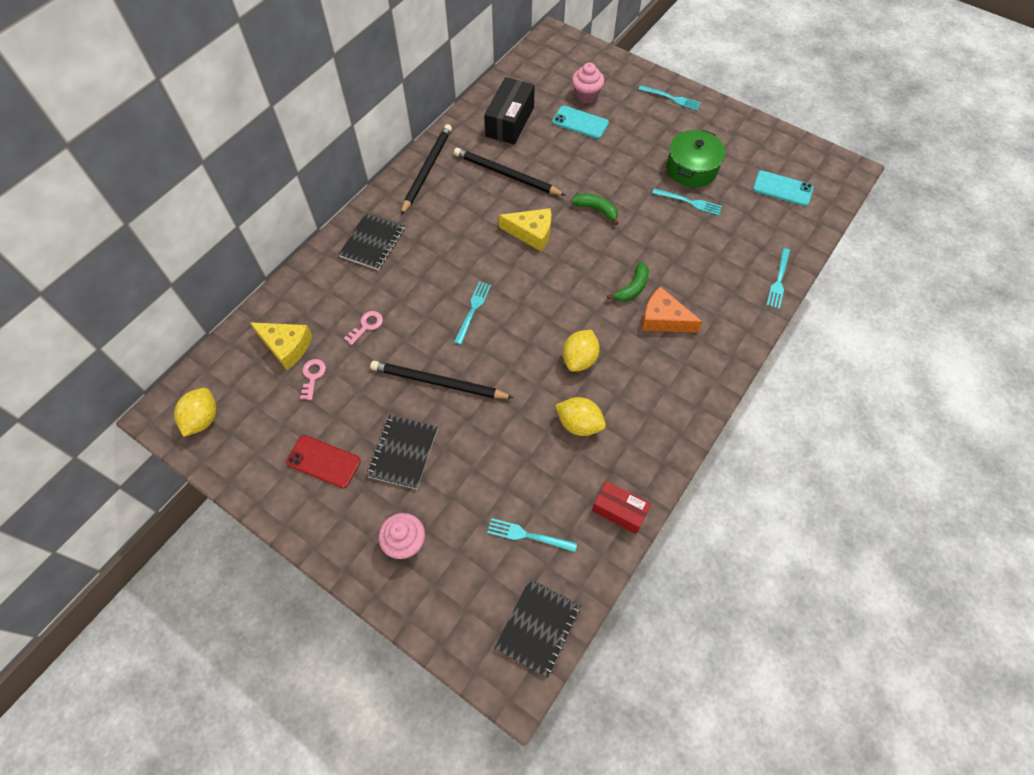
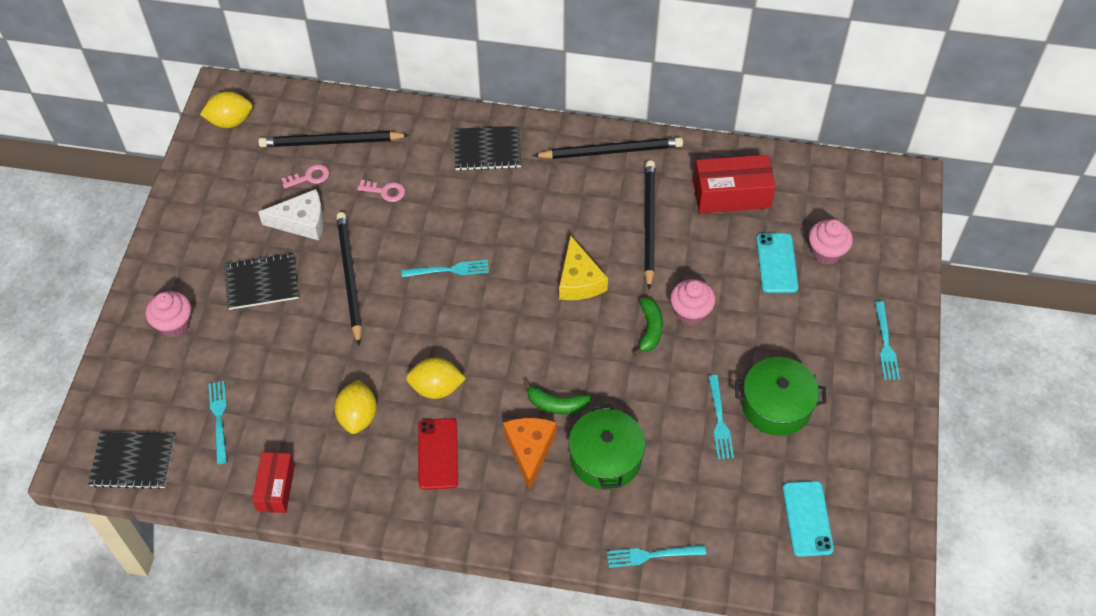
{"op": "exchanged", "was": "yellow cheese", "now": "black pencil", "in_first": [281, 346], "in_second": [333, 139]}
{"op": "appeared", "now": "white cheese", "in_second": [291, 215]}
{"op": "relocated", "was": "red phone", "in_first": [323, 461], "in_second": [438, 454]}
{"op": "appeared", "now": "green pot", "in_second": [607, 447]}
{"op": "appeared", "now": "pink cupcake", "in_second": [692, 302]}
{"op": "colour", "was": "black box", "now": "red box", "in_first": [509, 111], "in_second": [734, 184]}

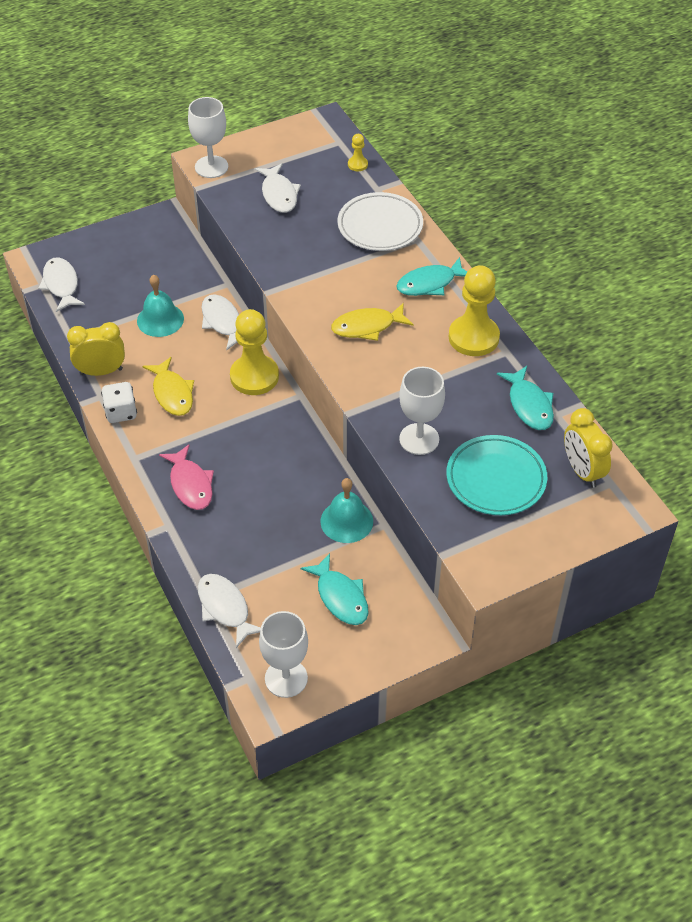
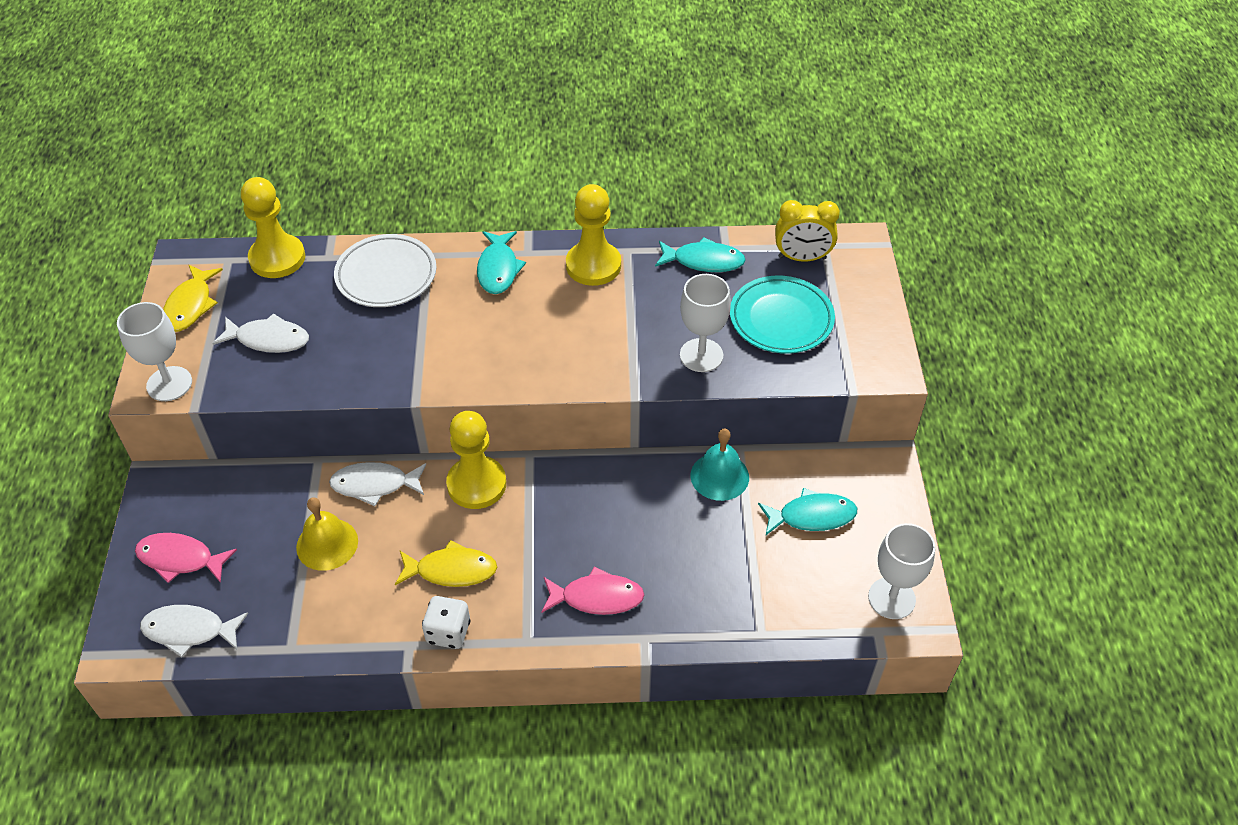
{"op": "appeared", "now": "pink fish", "in_second": [186, 558]}
{"op": "relocated", "was": "yellow fish", "in_first": [372, 322], "in_second": [193, 298]}
{"op": "size", "was": "yellow pawn", "in_first": [358, 152], "in_second": [273, 227], "ratio": 2.23}
{"op": "colour", "was": "turquoise bell", "now": "yellow bell", "in_first": [160, 306], "in_second": [327, 534]}
{"op": "missing", "was": "yellow clock", "in_first": [96, 349]}
{"op": "missing", "was": "white fish", "in_first": [229, 611]}

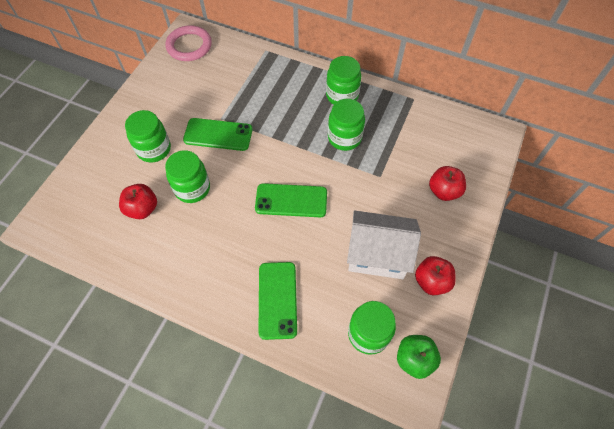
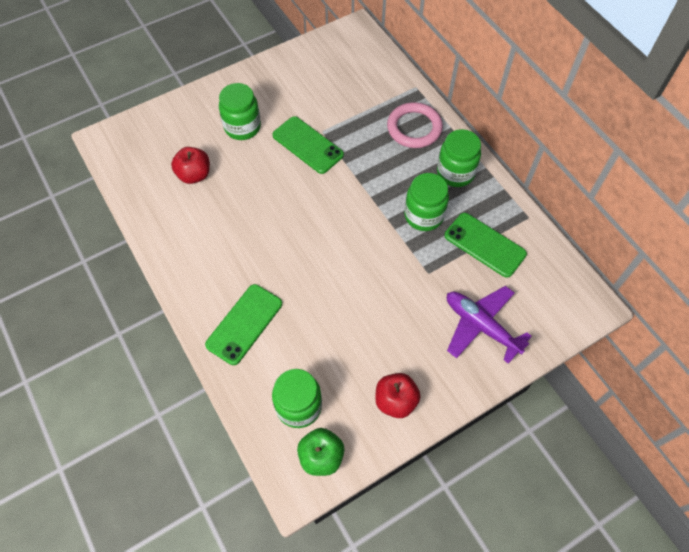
{"op": "relocated", "was": "pink ring", "in_first": [188, 43], "in_second": [415, 125]}
{"op": "relocated", "was": "green phone", "in_first": [291, 200], "in_second": [486, 245]}
{"op": "exchanged", "was": "red apple", "now": "purple plane", "in_first": [447, 183], "in_second": [489, 325]}
{"op": "missing", "was": "green jar", "in_first": [187, 176]}
{"op": "missing", "was": "white house", "in_first": [384, 245]}

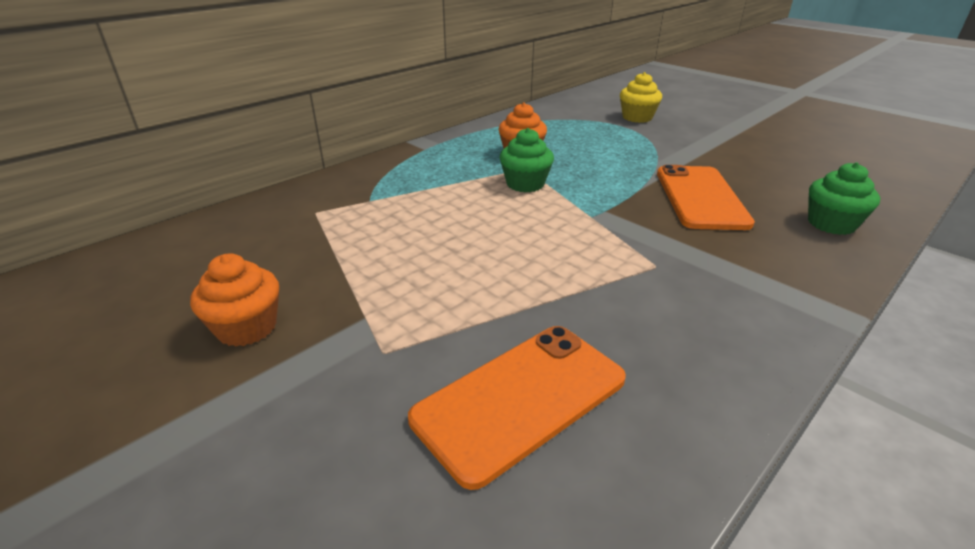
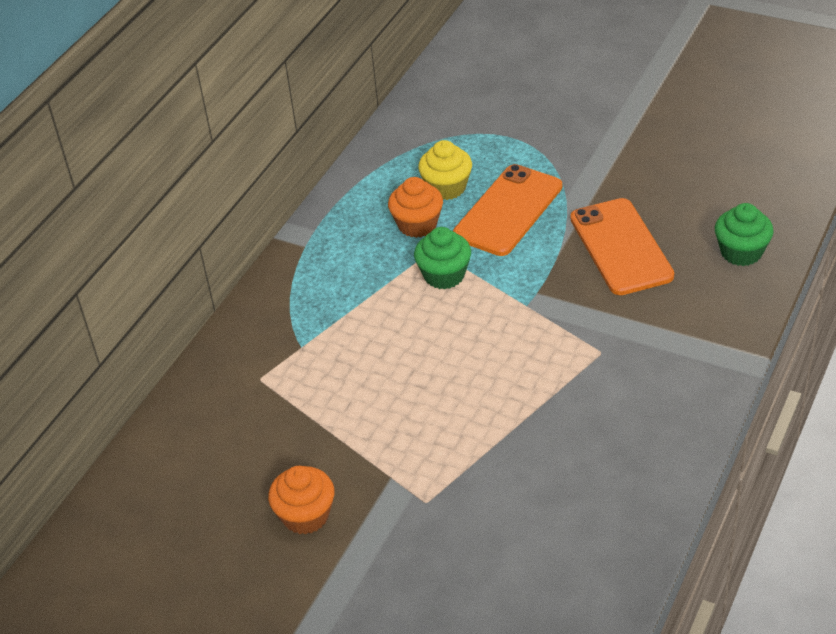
{"op": "relocated", "was": "yellow cupcake", "in_first": [641, 97], "in_second": [445, 170]}
{"op": "relocated", "was": "orange phone", "in_first": [517, 408], "in_second": [507, 210]}

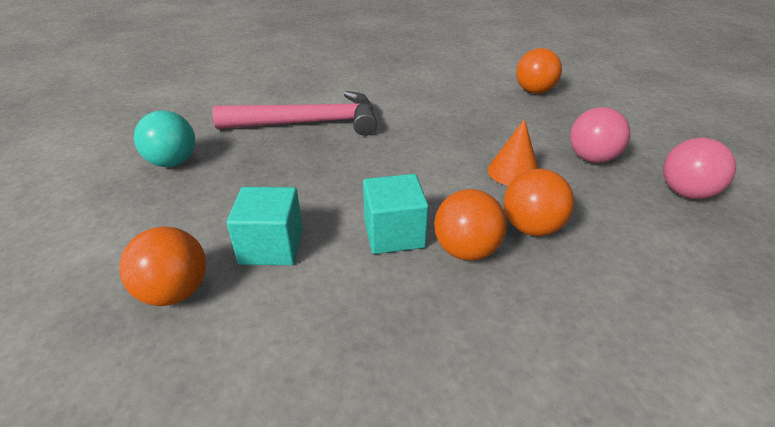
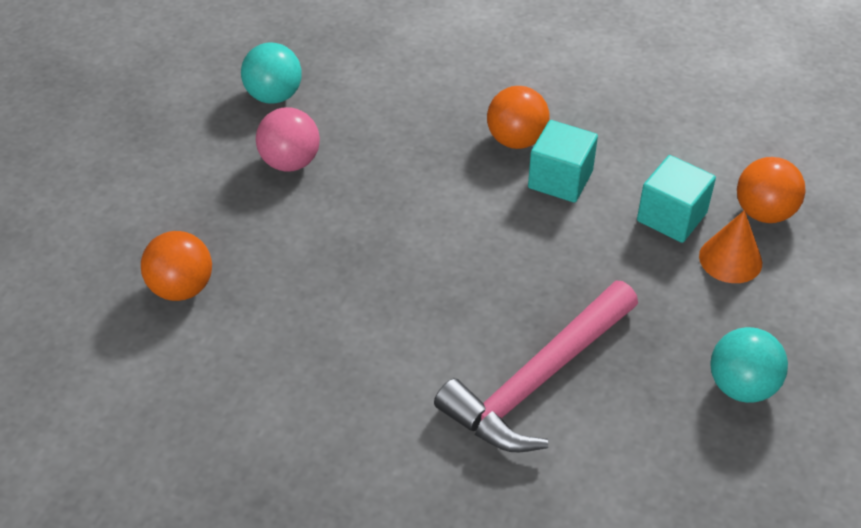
{"op": "colour", "was": "pink ball", "now": "turquoise ball", "in_first": [699, 168], "in_second": [271, 73]}
{"op": "spun", "was": "pink hammer", "in_first": [294, 113], "in_second": [536, 366], "clockwise": -75}
{"op": "relocated", "was": "orange cone", "in_first": [513, 152], "in_second": [730, 246]}
{"op": "missing", "was": "orange ball", "in_first": [539, 202]}

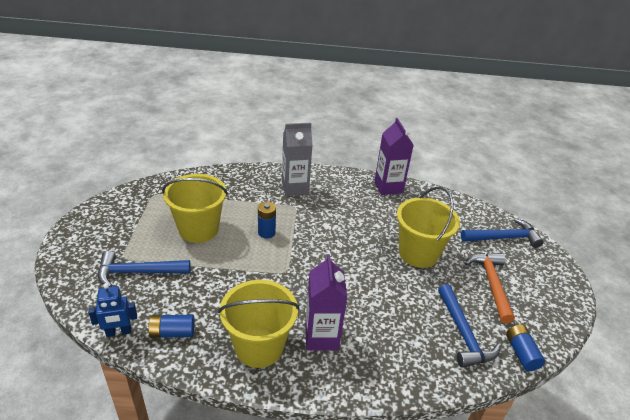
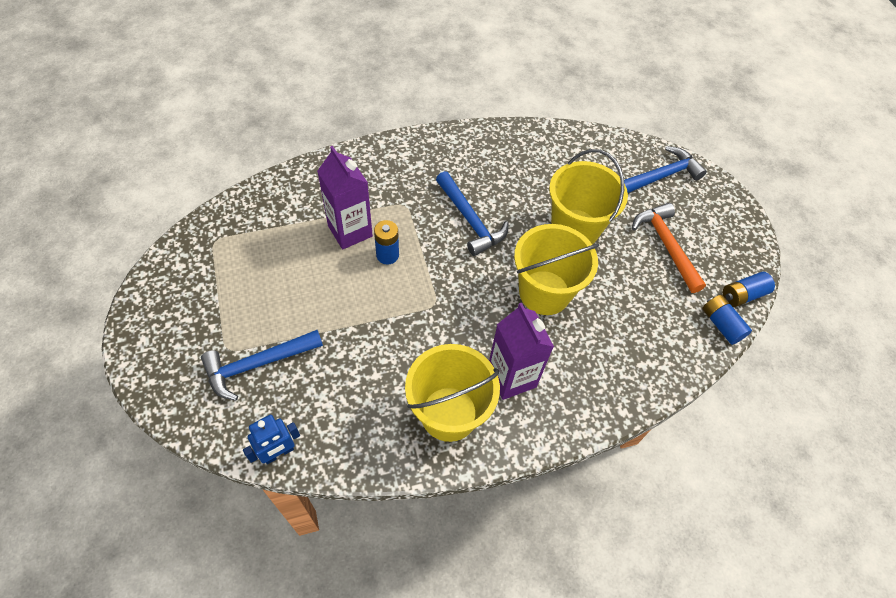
{"op": "relocated", "was": "purple carton", "in_first": [394, 156], "in_second": [345, 197]}
{"op": "relocated", "was": "blue hammer", "in_first": [469, 326], "in_second": [472, 213]}
{"op": "relocated", "was": "yellow bucket", "in_first": [195, 208], "in_second": [556, 269]}
{"op": "relocated", "was": "blue battery", "in_first": [171, 326], "in_second": [749, 289]}
{"op": "missing", "was": "grey carton", "in_first": [297, 159]}

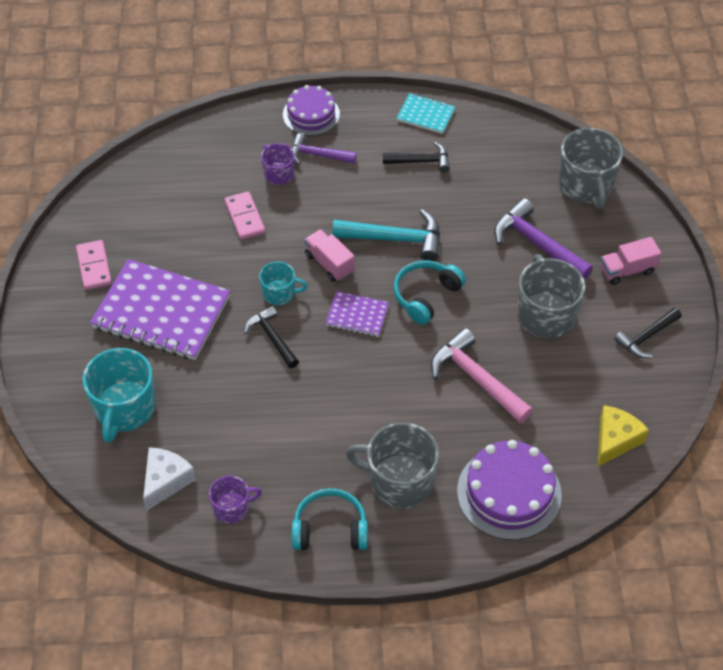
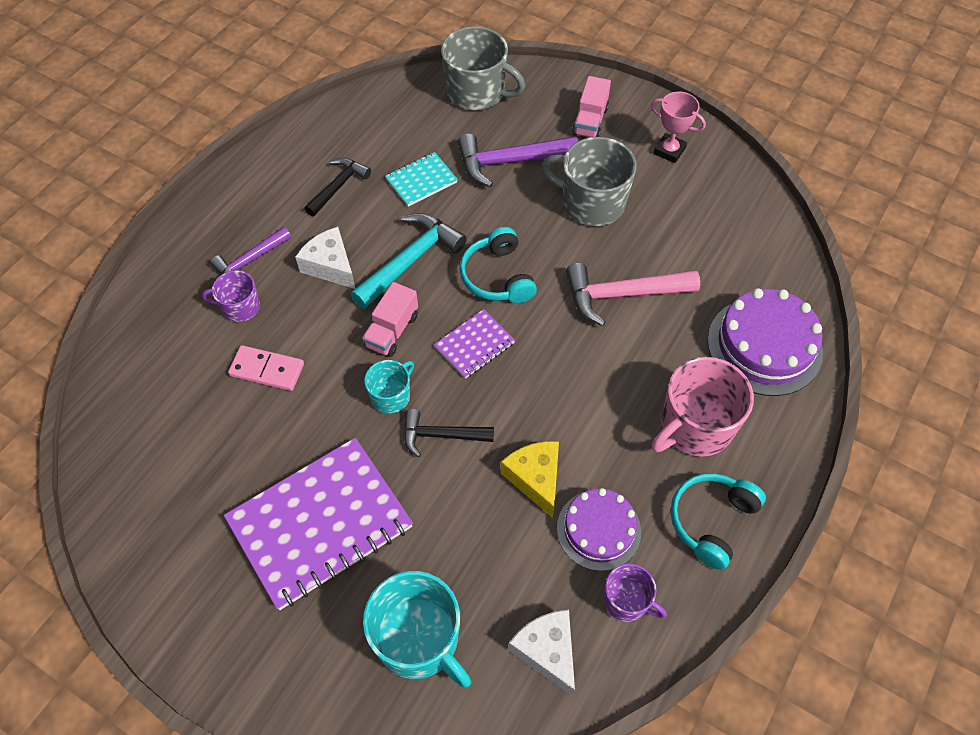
{"op": "appeared", "now": "white cheese", "in_second": [325, 258]}
{"op": "spun", "was": "pink truck", "in_first": [329, 255], "in_second": [390, 319], "clockwise": -60}
{"op": "relocated", "was": "turquoise notebook", "in_first": [426, 113], "in_second": [421, 179]}
{"op": "relocated", "was": "yellow cheese", "in_first": [623, 435], "in_second": [530, 479]}
{"op": "relocated", "was": "purple cake", "in_first": [311, 110], "in_second": [599, 529]}
{"op": "spun", "was": "purple mug", "in_first": [235, 500], "in_second": [635, 593], "clockwise": 105}
{"op": "exchanged", "was": "black hammer", "now": "pink trophy", "in_first": [648, 332], "in_second": [678, 127]}
{"op": "colour", "was": "grey mug", "now": "pink mug", "in_first": [392, 466], "in_second": [703, 407]}
{"op": "missing", "was": "pink domino", "in_first": [94, 265]}

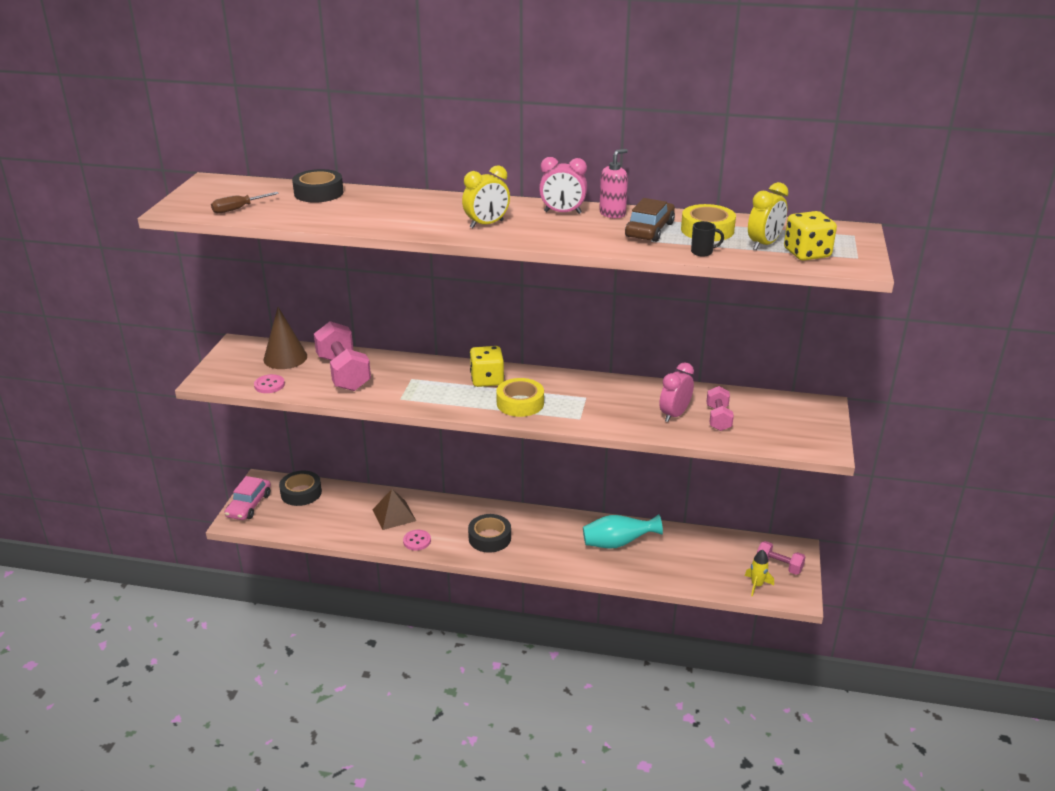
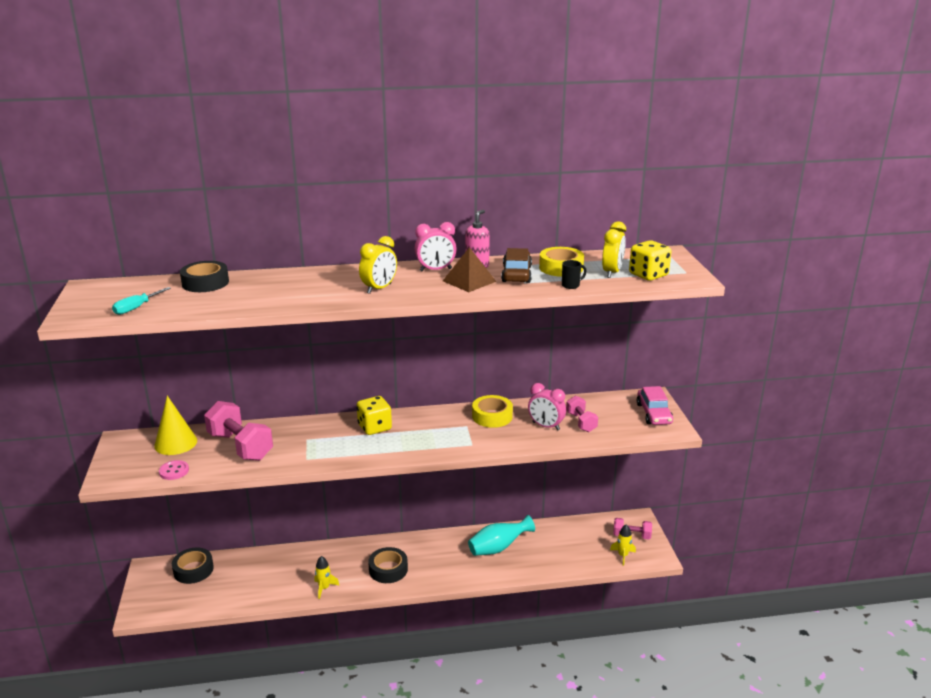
{"op": "colour", "was": "brown screwdriver", "now": "turquoise screwdriver", "in_first": [245, 202], "in_second": [141, 301]}
{"op": "colour", "was": "brown cone", "now": "yellow cone", "in_first": [285, 338], "in_second": [175, 425]}
{"op": "exchanged", "was": "pink button", "now": "yellow rocket", "in_first": [417, 540], "in_second": [327, 577]}
{"op": "relocated", "was": "brown pyramid", "in_first": [394, 509], "in_second": [469, 269]}
{"op": "relocated", "was": "yellow tape", "in_first": [520, 397], "in_second": [492, 411]}
{"op": "spun", "was": "pink clock", "in_first": [676, 392], "in_second": [547, 406], "clockwise": -75}
{"op": "relocated", "was": "pink car", "in_first": [247, 498], "in_second": [655, 405]}

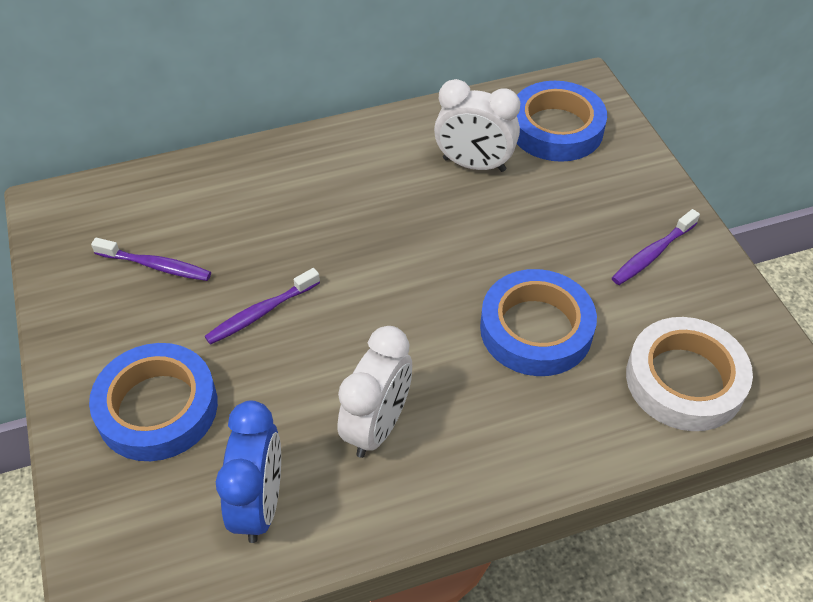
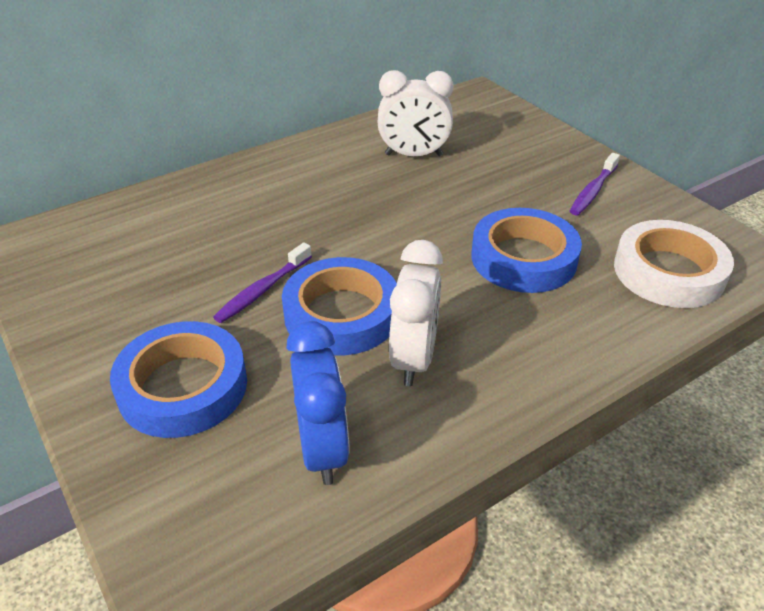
{"op": "relocated", "was": "blue tape", "in_first": [562, 121], "in_second": [339, 306]}
{"op": "missing", "was": "purple toothbrush", "in_first": [151, 259]}

